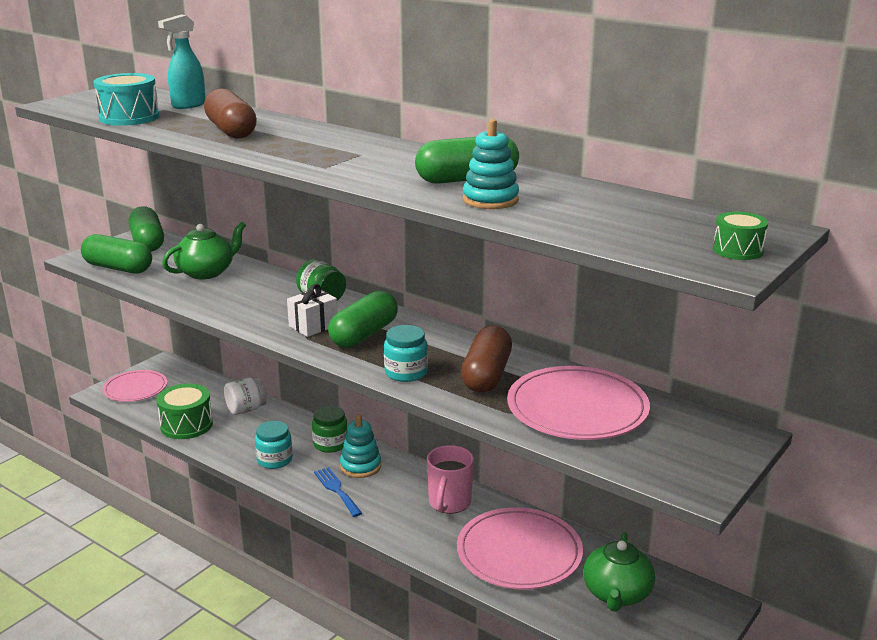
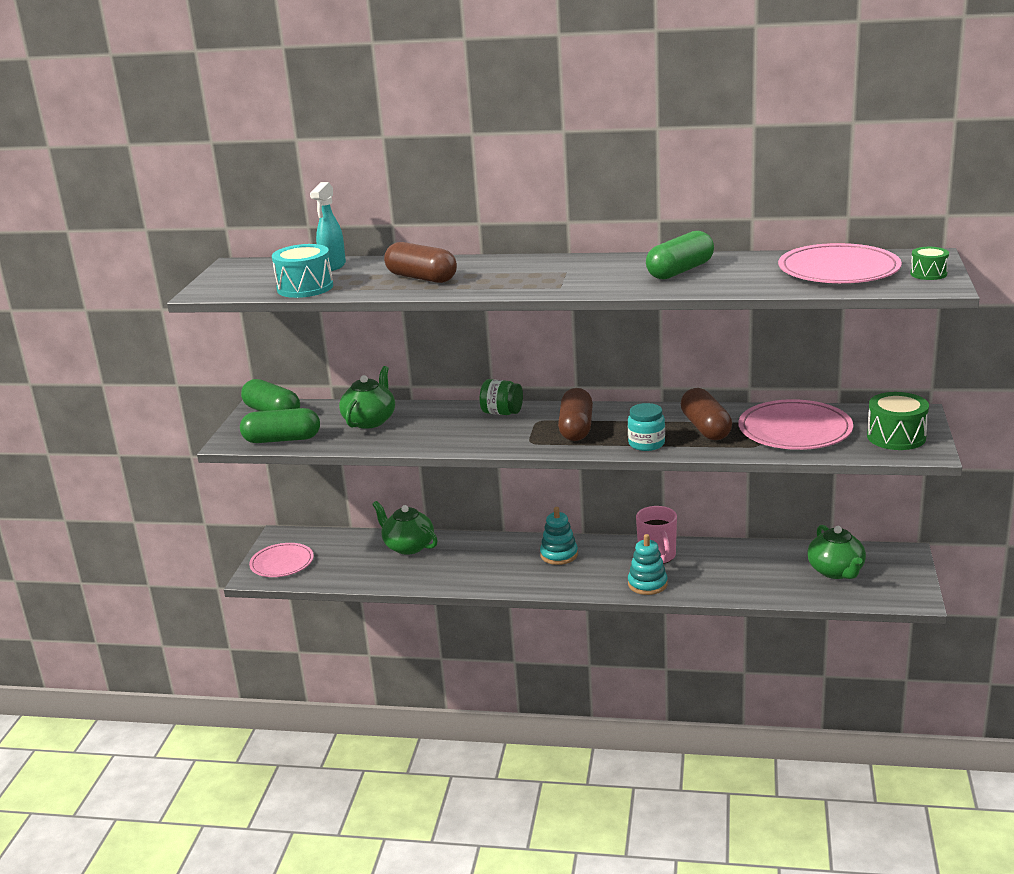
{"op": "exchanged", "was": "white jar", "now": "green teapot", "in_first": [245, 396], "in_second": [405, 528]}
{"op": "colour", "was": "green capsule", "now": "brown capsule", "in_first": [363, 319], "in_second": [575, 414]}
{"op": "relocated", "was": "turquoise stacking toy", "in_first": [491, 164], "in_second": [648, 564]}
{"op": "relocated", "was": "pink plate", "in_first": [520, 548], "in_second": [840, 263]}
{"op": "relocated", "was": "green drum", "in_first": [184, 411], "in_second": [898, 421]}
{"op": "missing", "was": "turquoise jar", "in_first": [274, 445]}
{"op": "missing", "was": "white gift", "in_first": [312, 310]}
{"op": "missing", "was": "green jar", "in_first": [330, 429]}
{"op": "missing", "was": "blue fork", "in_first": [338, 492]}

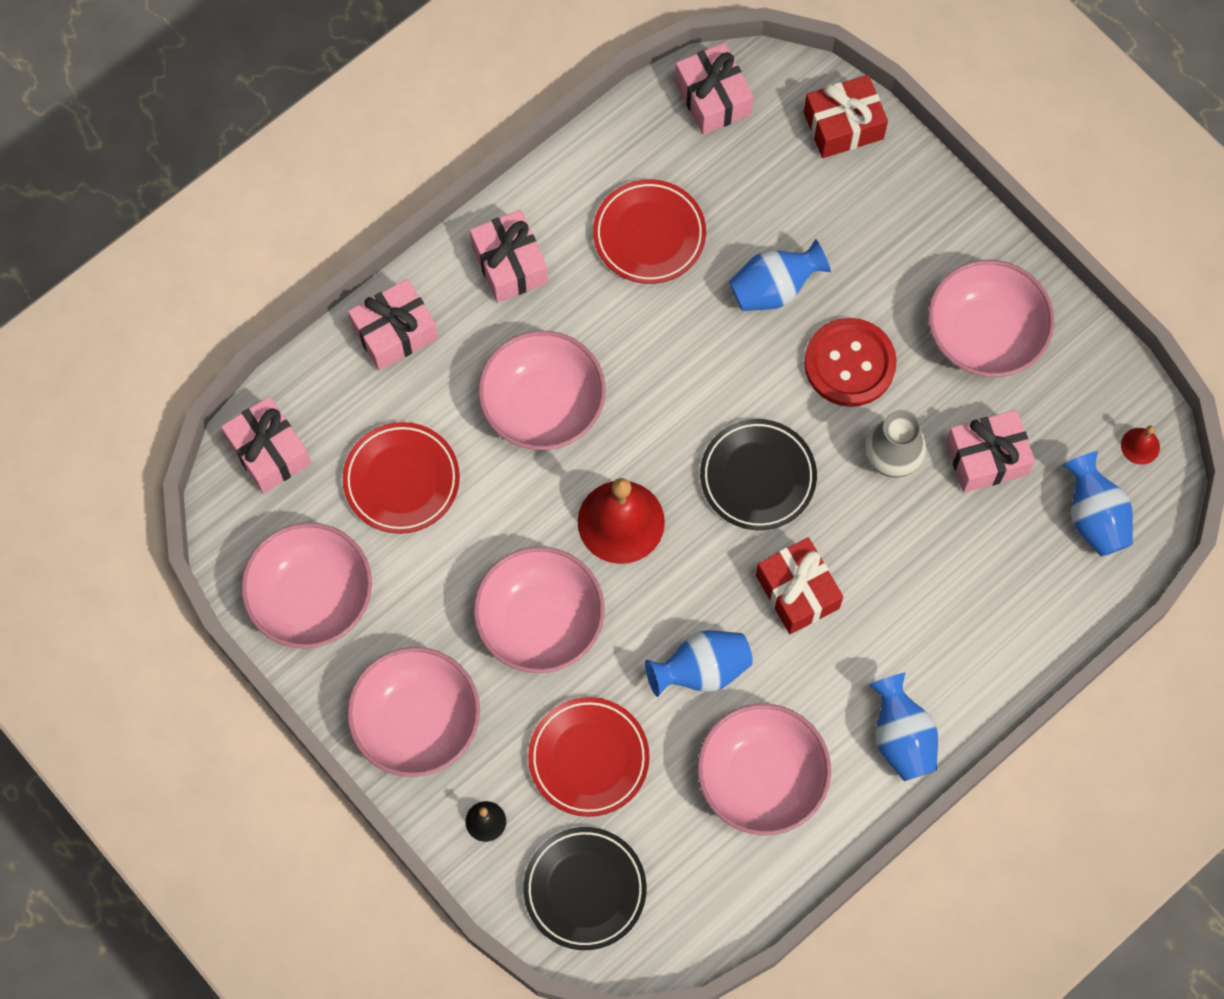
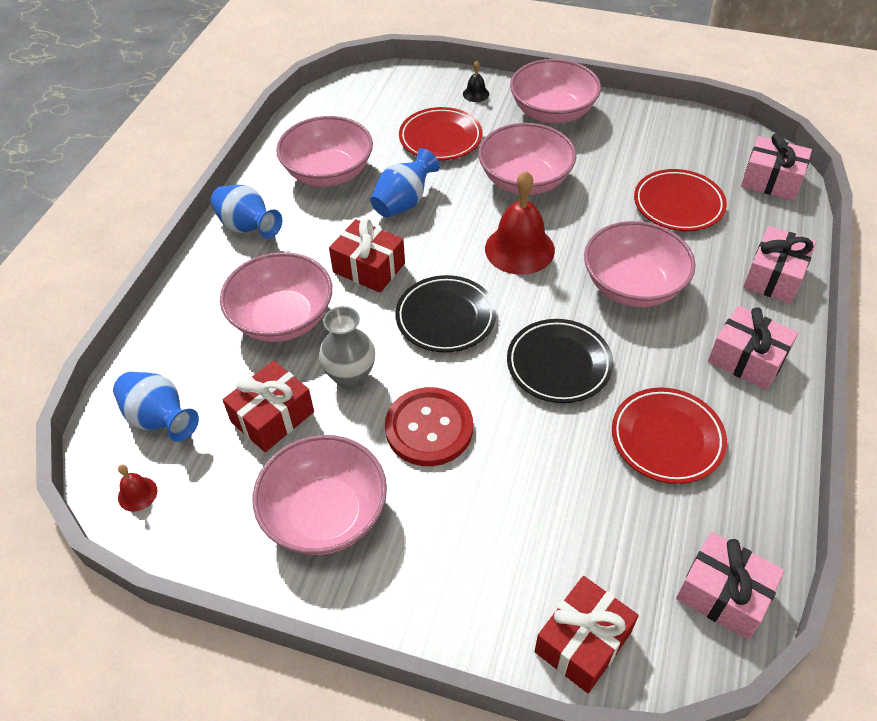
{"op": "relocated", "was": "pink bowl", "in_first": [306, 585], "in_second": [276, 297]}
{"op": "colour", "was": "pink gift", "now": "red gift", "in_first": [990, 451], "in_second": [268, 406]}
{"op": "relocated", "was": "black plate", "in_first": [584, 888], "in_second": [560, 361]}
{"op": "missing", "was": "blue vase", "in_first": [780, 275]}

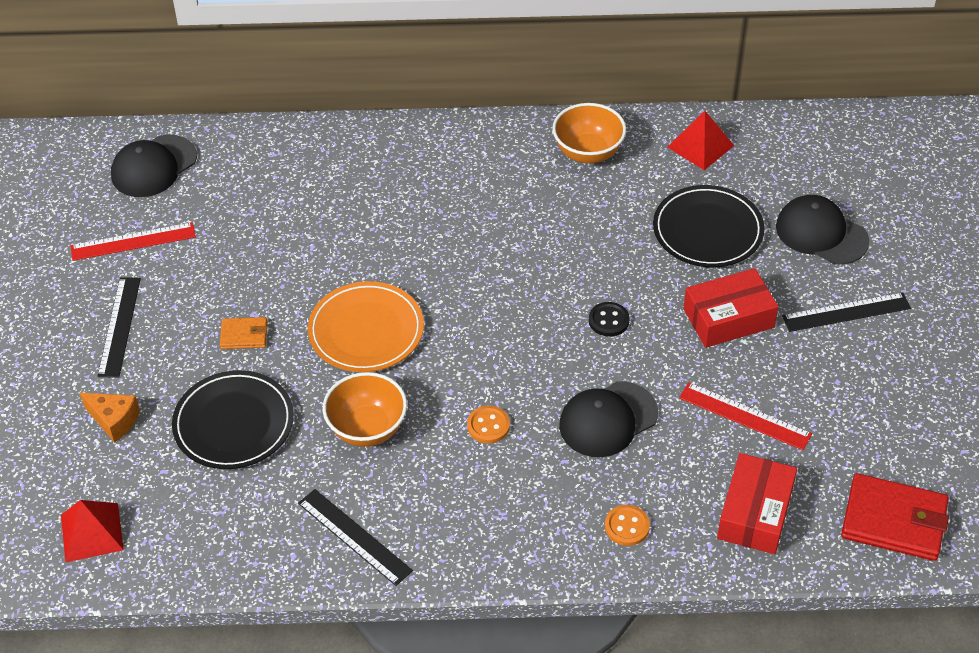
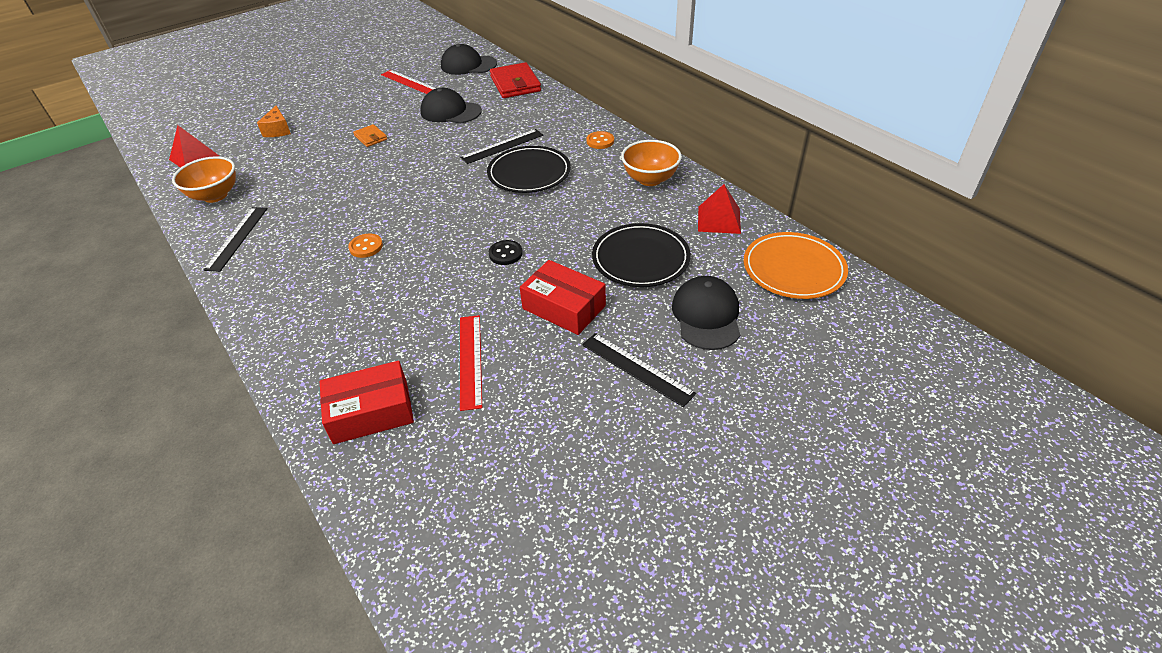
{"op": "relocated", "was": "orange bowl", "in_first": [365, 409], "in_second": [204, 179]}
{"op": "relocated", "was": "black cap", "in_first": [608, 419], "in_second": [451, 105]}
{"op": "relocated", "was": "black ruler", "in_first": [119, 327], "in_second": [501, 146]}
{"op": "relocated", "was": "black plate", "in_first": [233, 419], "in_second": [529, 169]}
{"op": "relocated", "was": "red wallet", "in_first": [895, 517], "in_second": [515, 80]}
{"op": "relocated", "was": "orange button", "in_first": [627, 525], "in_second": [600, 140]}
{"op": "relocated", "was": "orange plate", "in_first": [366, 326], "in_second": [796, 265]}

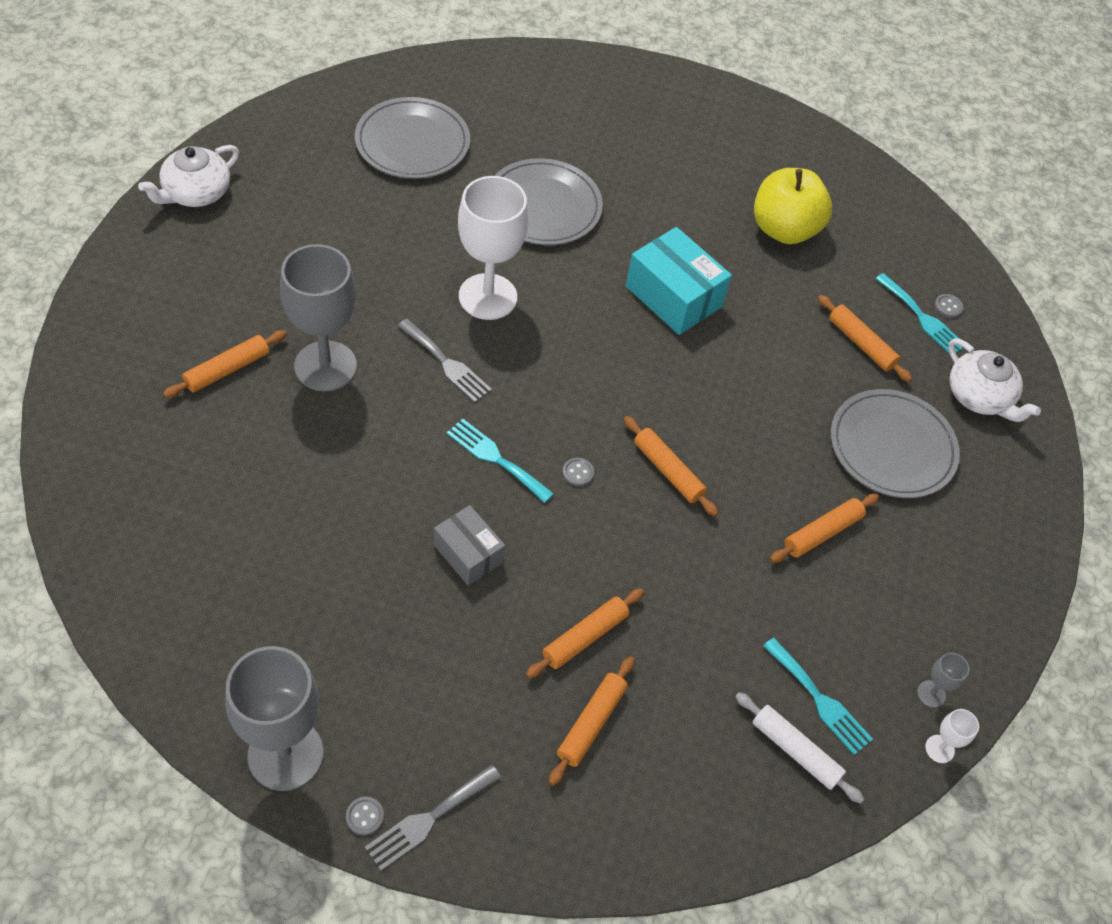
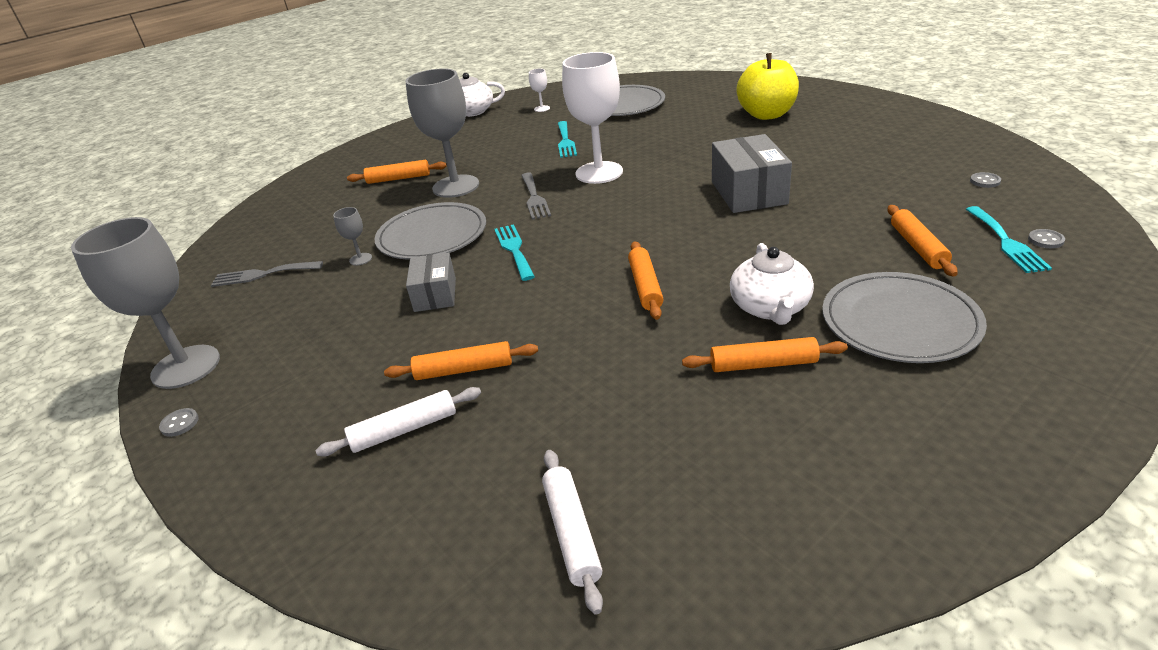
{"op": "relocated", "was": "grey fork", "in_first": [433, 817], "in_second": [267, 274]}
{"op": "colour", "was": "orange rolling pin", "now": "white rolling pin", "in_first": [591, 721], "in_second": [398, 421]}
{"op": "relocated", "was": "grey goblet", "in_first": [943, 680], "in_second": [352, 236]}
{"op": "relocated", "was": "grey plate", "in_first": [549, 201], "in_second": [430, 231]}
{"op": "relocated", "was": "white goblet", "in_first": [952, 736], "in_second": [539, 90]}
{"op": "relocated", "was": "turquoise fork", "in_first": [818, 696], "in_second": [567, 139]}
{"op": "colour", "was": "turquoise box", "now": "grey box", "in_first": [679, 281], "in_second": [752, 173]}
{"op": "relocated", "was": "white teapot", "in_first": [994, 380], "in_second": [772, 284]}
{"op": "relocated", "was": "yellow apple", "in_first": [793, 206], "in_second": [767, 86]}
{"op": "relocated", "was": "grey button", "in_first": [578, 472], "in_second": [985, 180]}

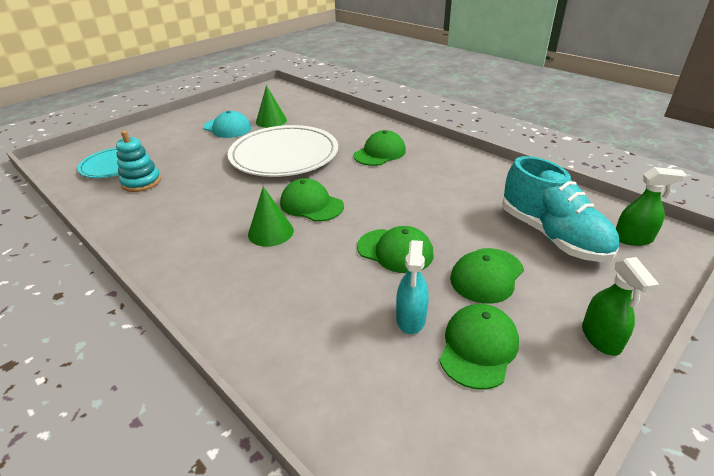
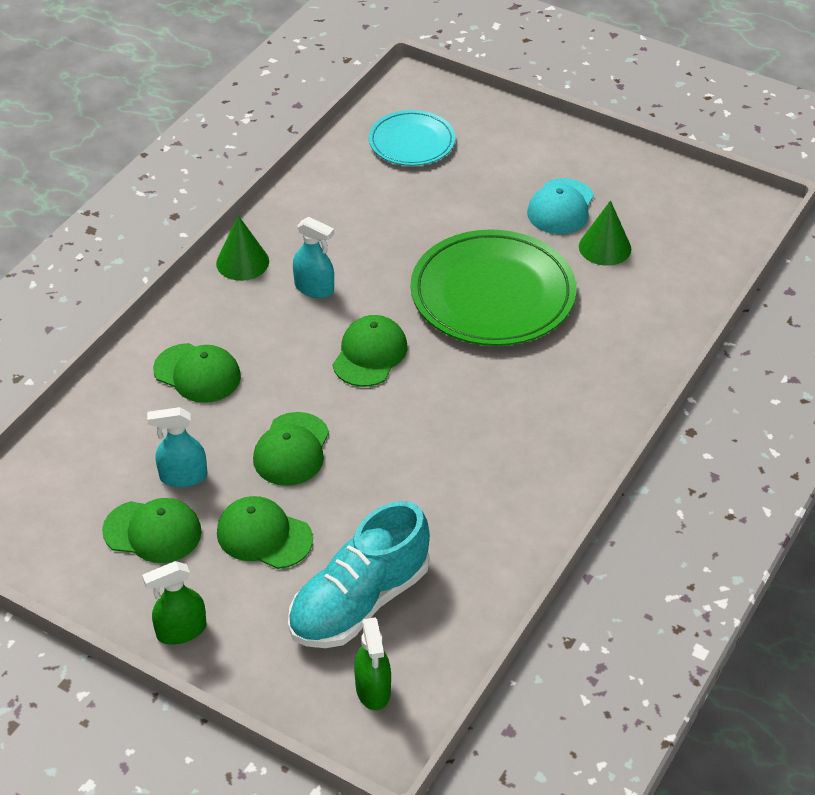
{"op": "relocated", "was": "green cap", "in_first": [380, 148], "in_second": [197, 373]}
{"op": "relocated", "was": "green cone", "in_first": [271, 217], "in_second": [242, 248]}
{"op": "appeared", "now": "turquoise spray bottle", "in_second": [313, 257]}
{"op": "colour", "was": "white plate", "now": "green plate", "in_first": [283, 151], "in_second": [493, 287]}
{"op": "missing", "was": "turquoise stacking toy", "in_first": [138, 161]}

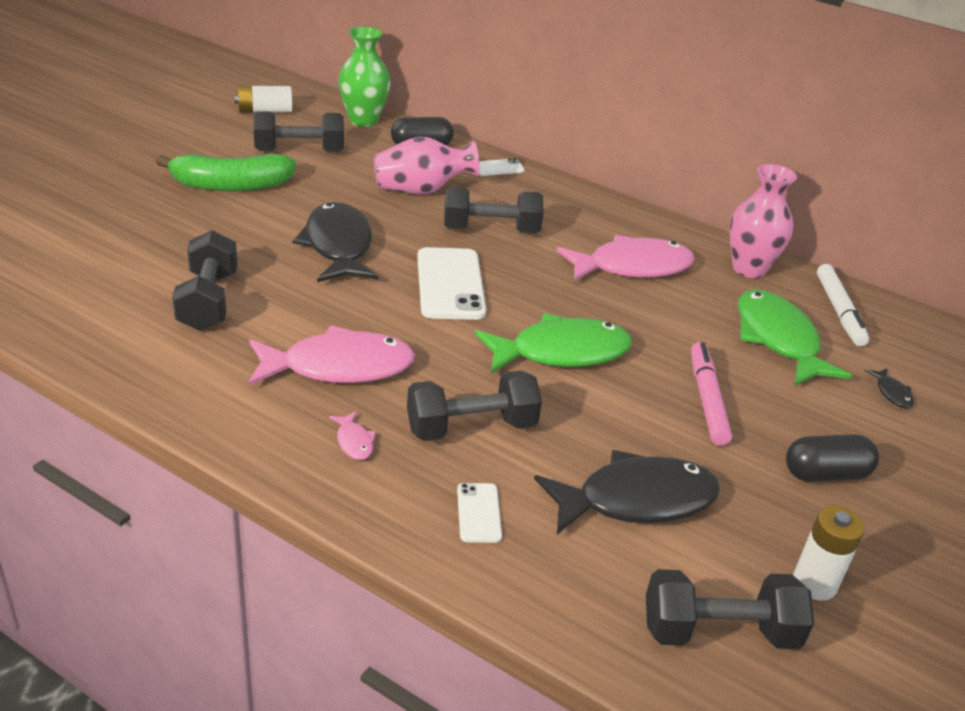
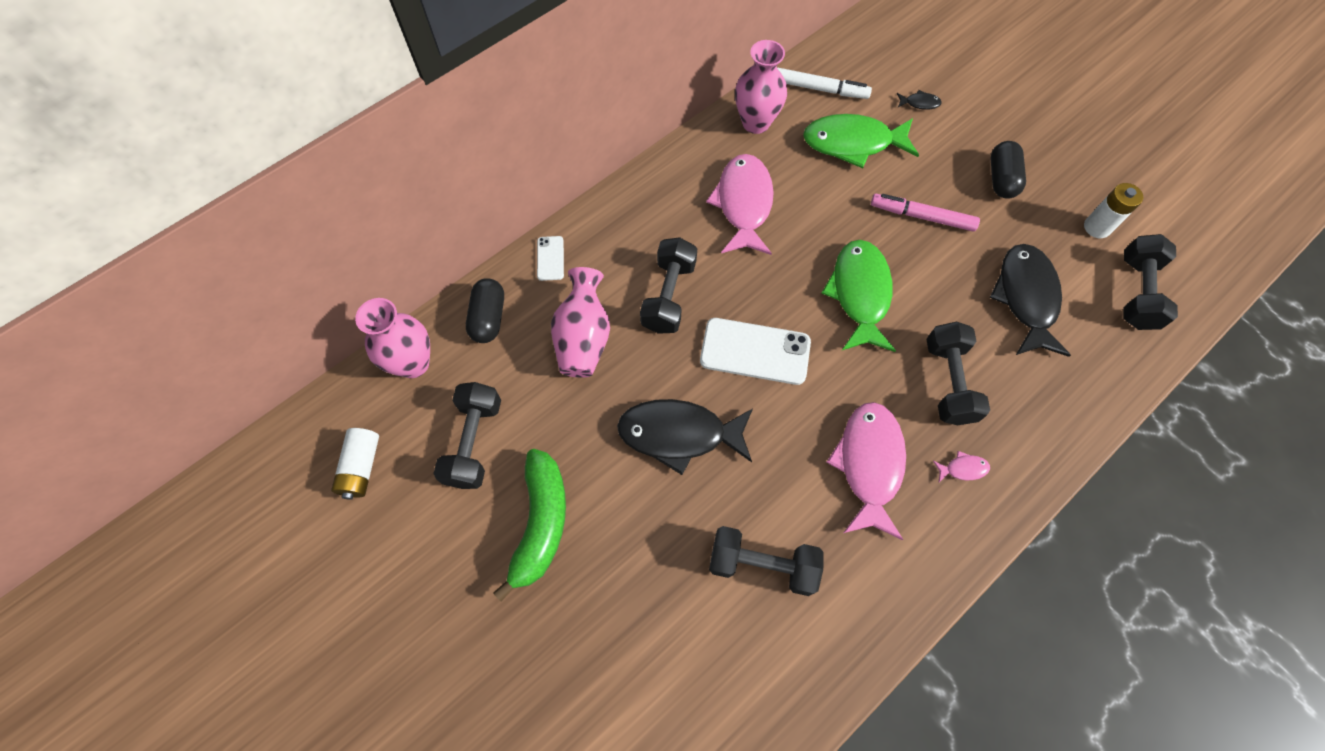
{"op": "colour", "was": "green vase", "now": "pink vase", "in_first": [364, 77], "in_second": [392, 338]}
{"op": "missing", "was": "white phone", "in_first": [479, 513]}

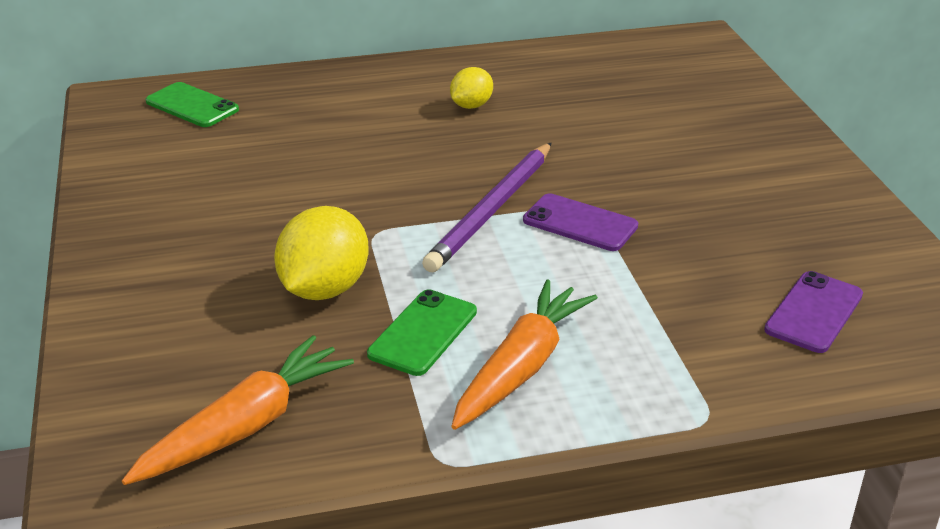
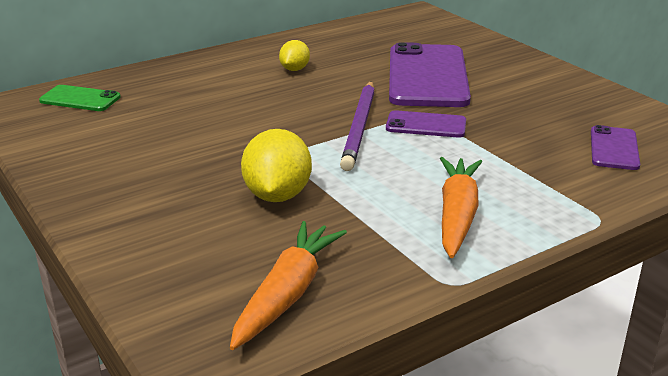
{"op": "appeared", "now": "purple phone", "in_second": [430, 74]}
{"op": "missing", "was": "green phone", "in_first": [422, 332]}

